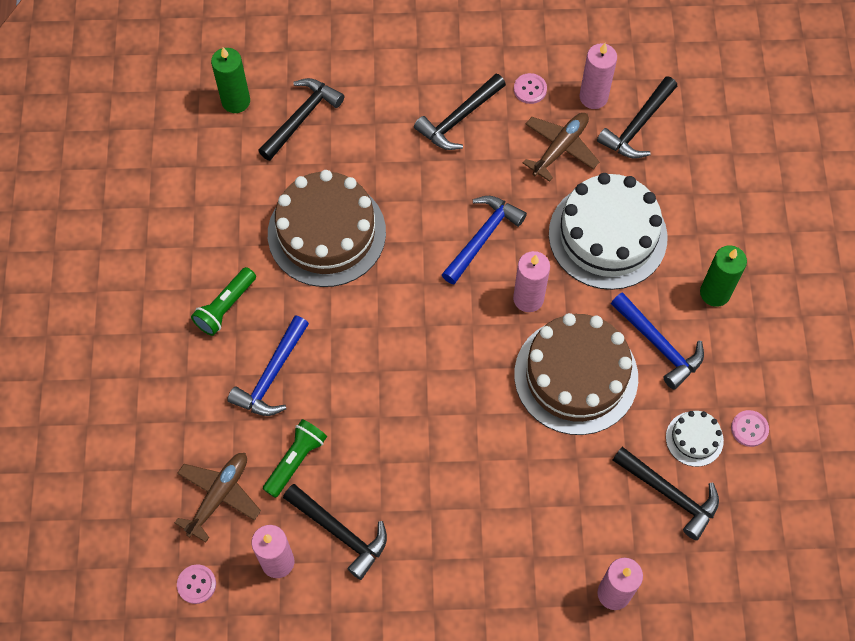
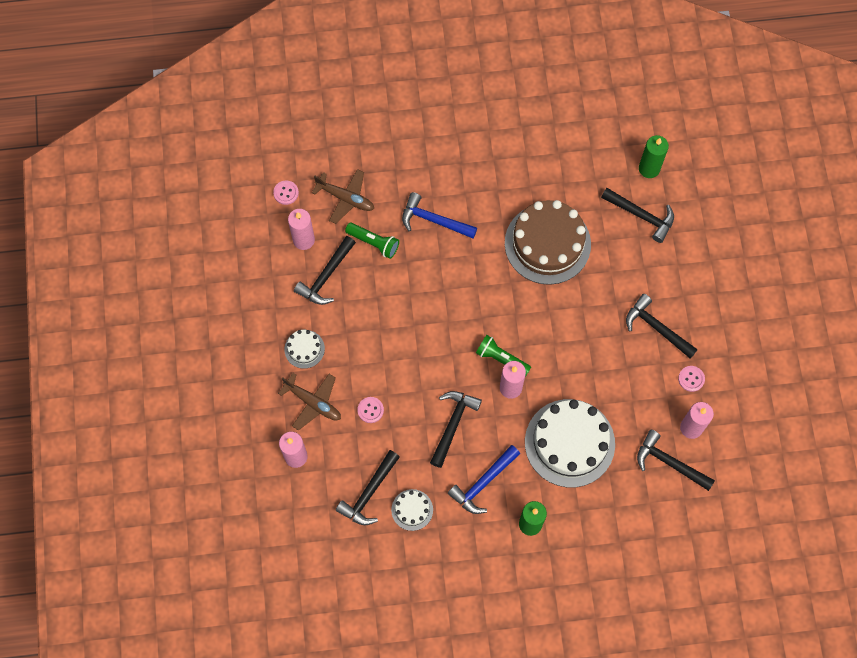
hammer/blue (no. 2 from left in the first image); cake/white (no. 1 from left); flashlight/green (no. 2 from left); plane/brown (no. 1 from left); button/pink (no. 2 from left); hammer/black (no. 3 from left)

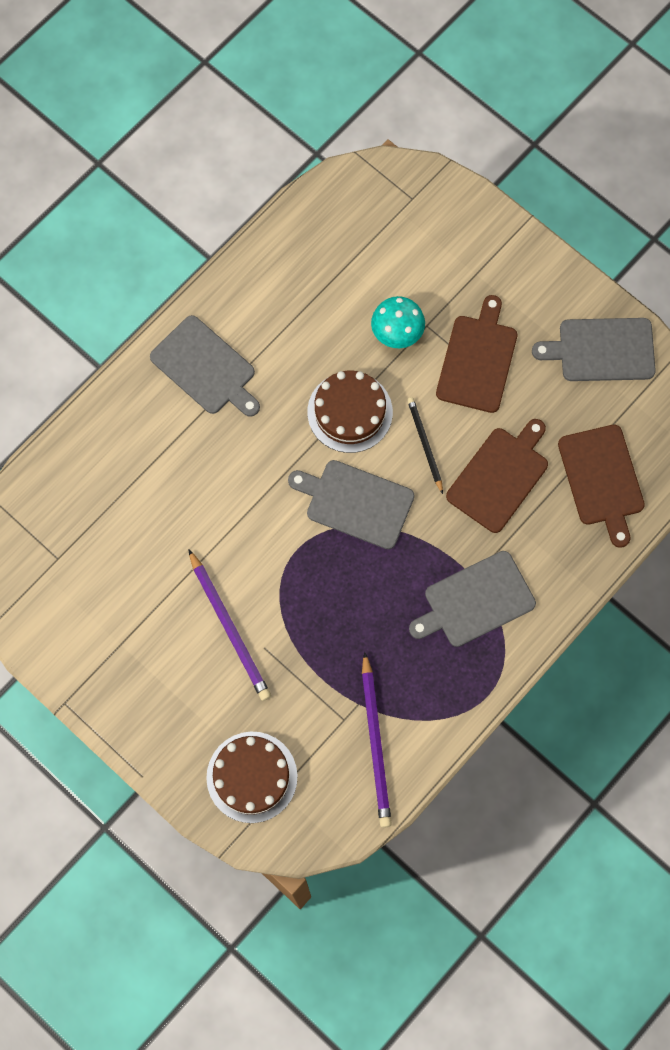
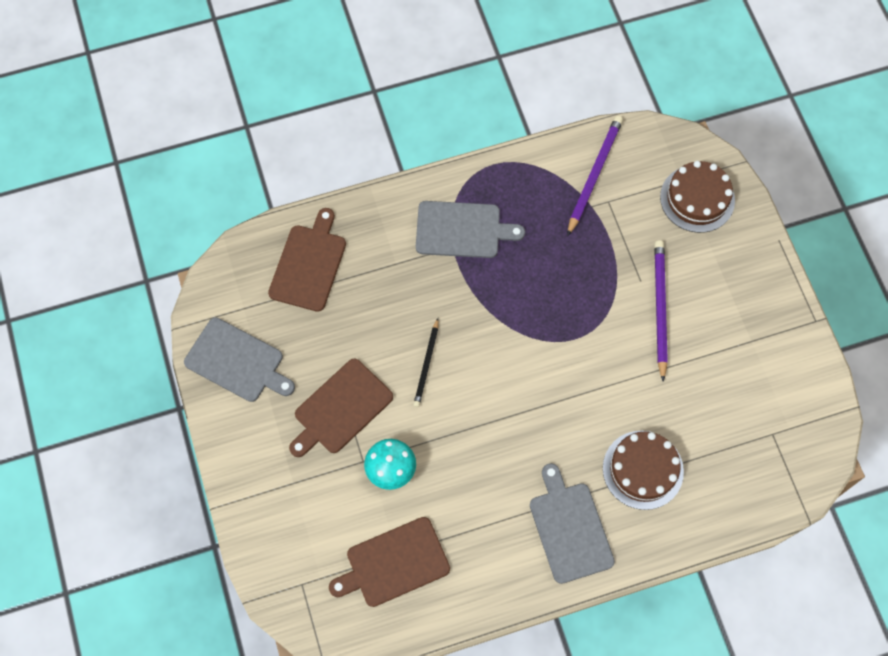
cutting board/grey (no. 2 from left in the first image); cake/brown (no. 1 from left); cutting board/brown (no. 3 from left)

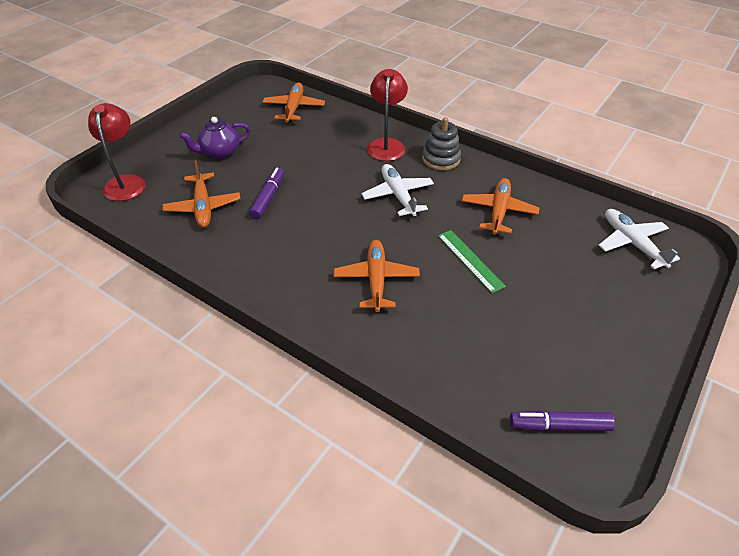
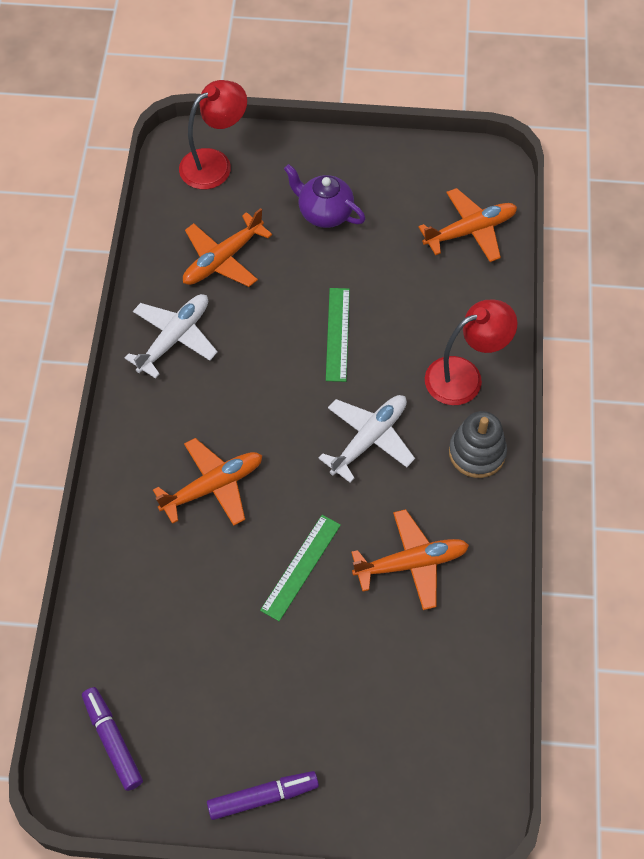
ruler/green (no. 2 from left); marker/purple (no. 2 from left); plane/white (no. 1 from left)

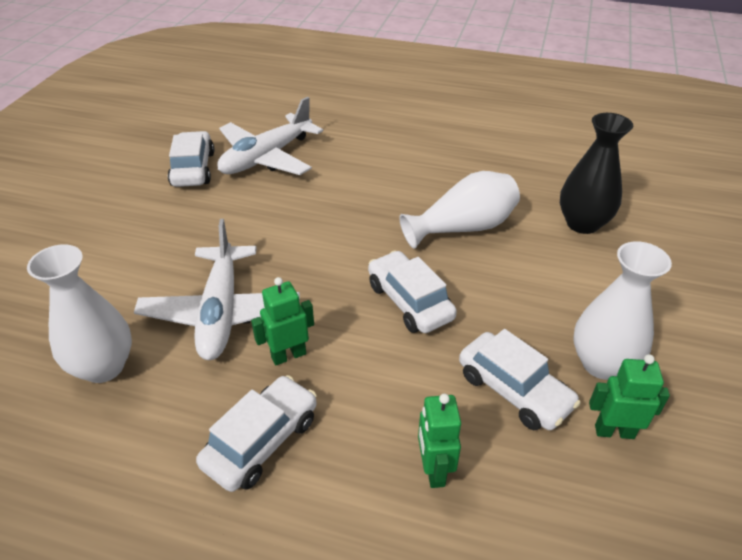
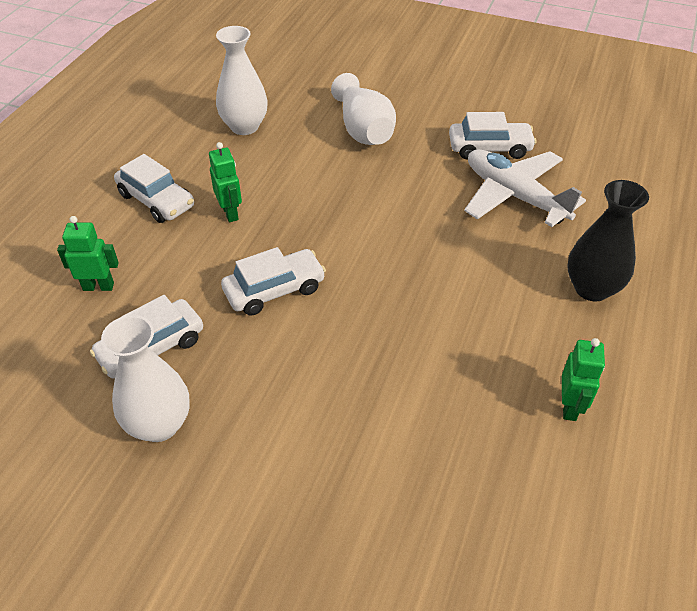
plane/white (no. 1 from left in the first image); vase/white (no. 3 from left); vase/black; robot/green (no. 3 from left)

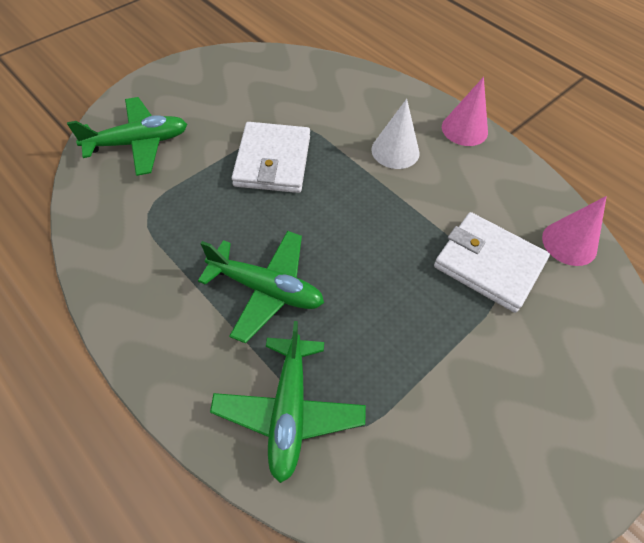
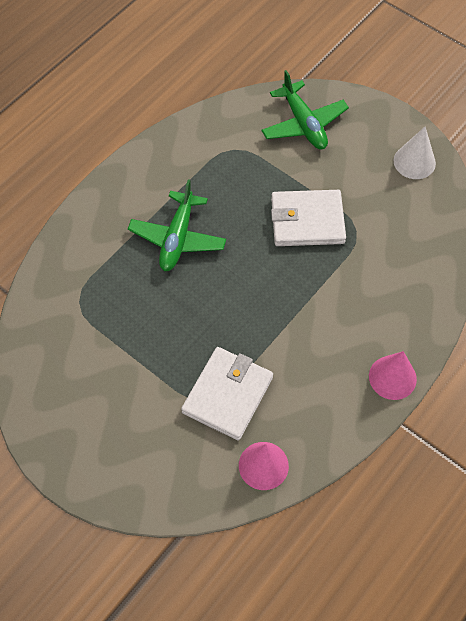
plane/green (no. 3 from left in the first image); cone/white

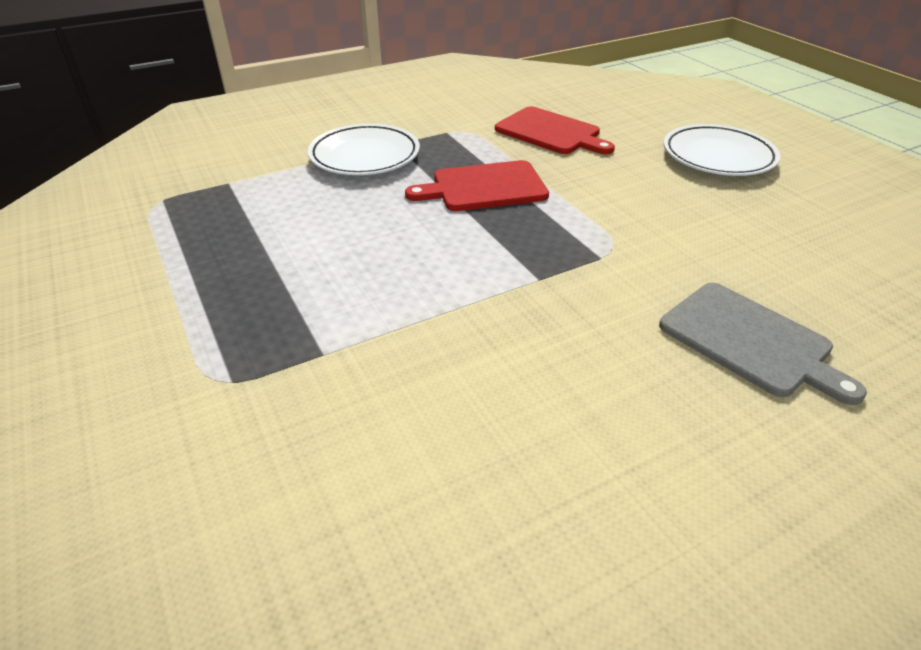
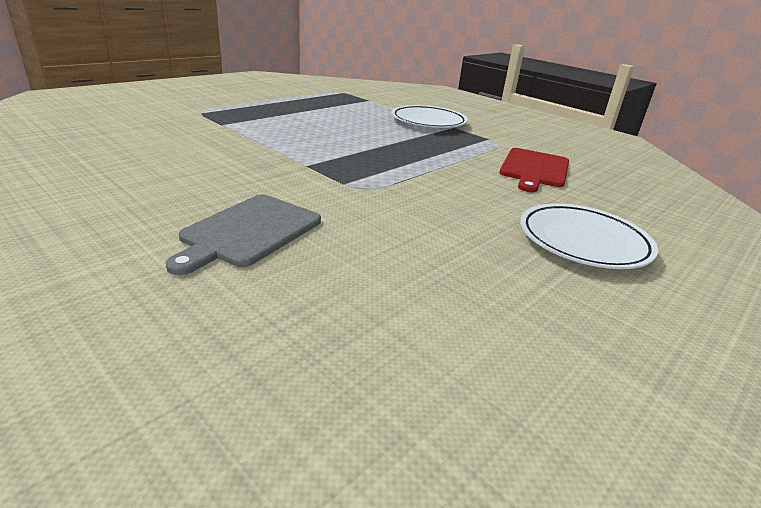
cutting board/red (no. 1 from left in the first image)

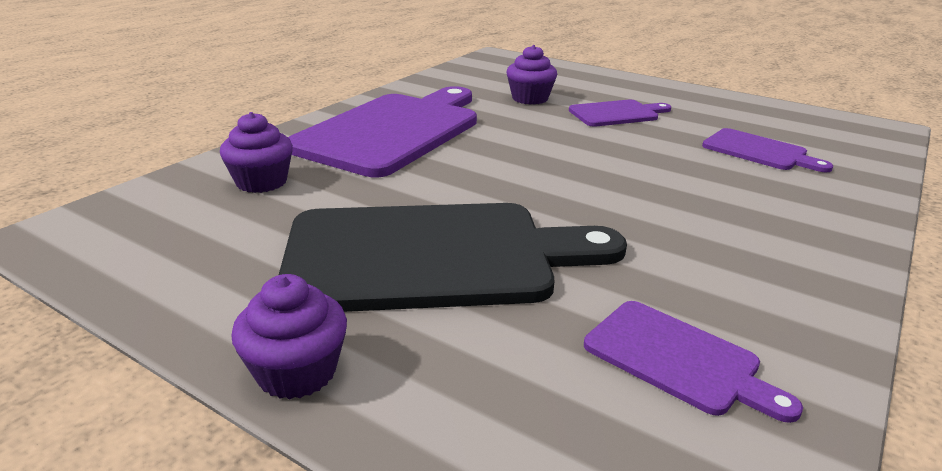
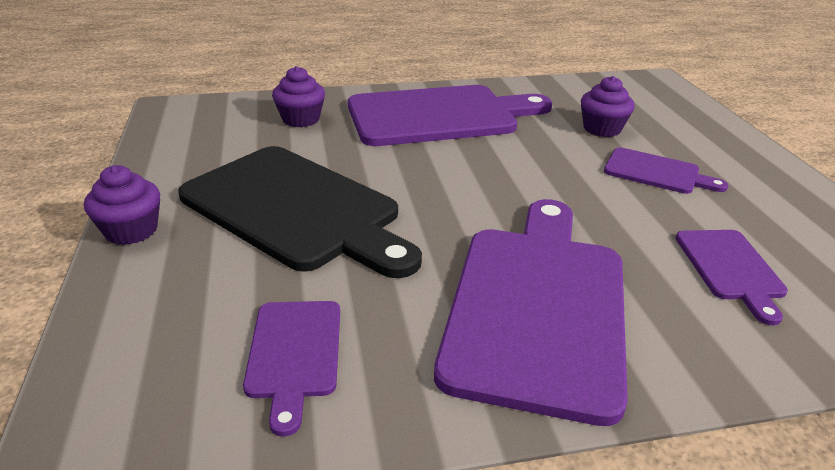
cutting board/purple (no. 3 from left)

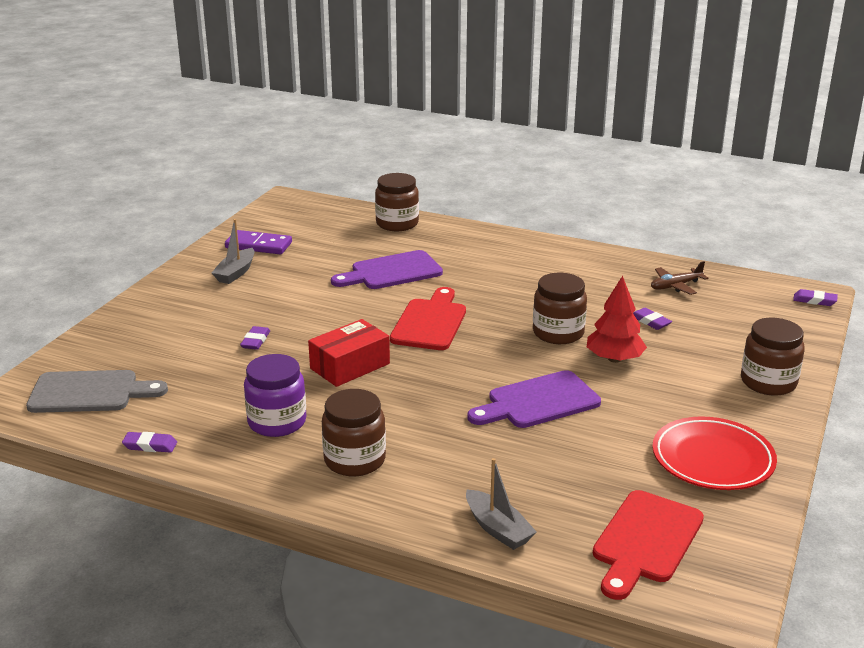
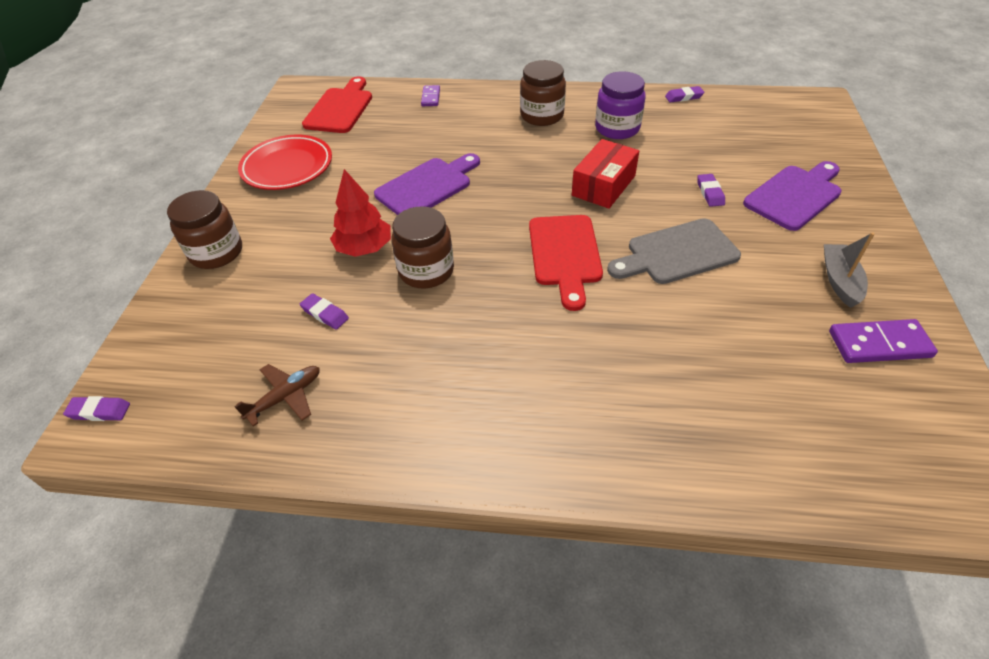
jar/brown (no. 2 from left in the first image); cutting board/grey; cutting board/purple (no. 2 from left); domino/purple (no. 1 from left)

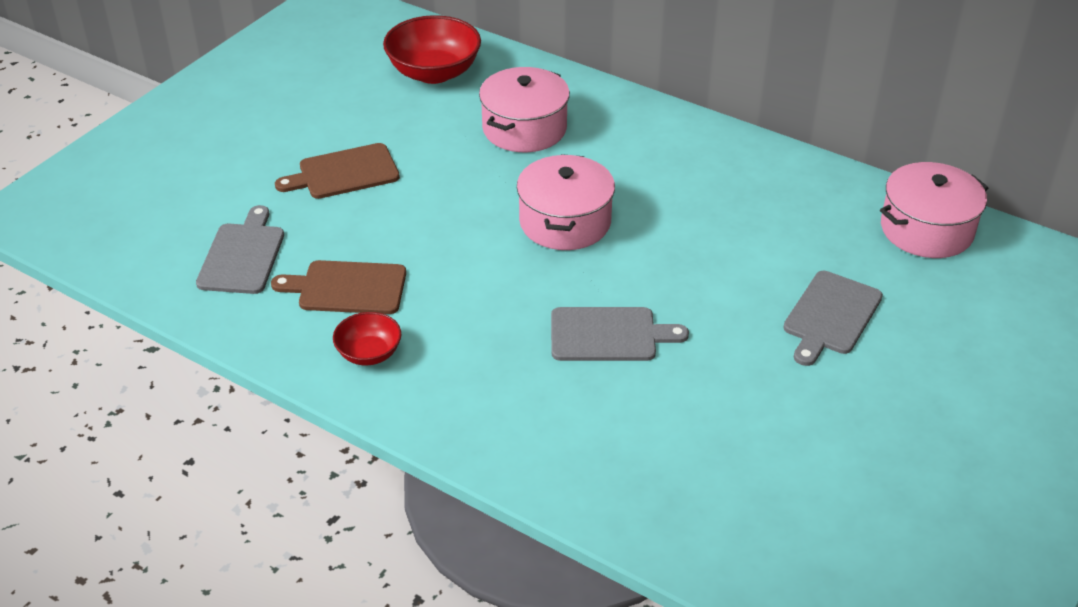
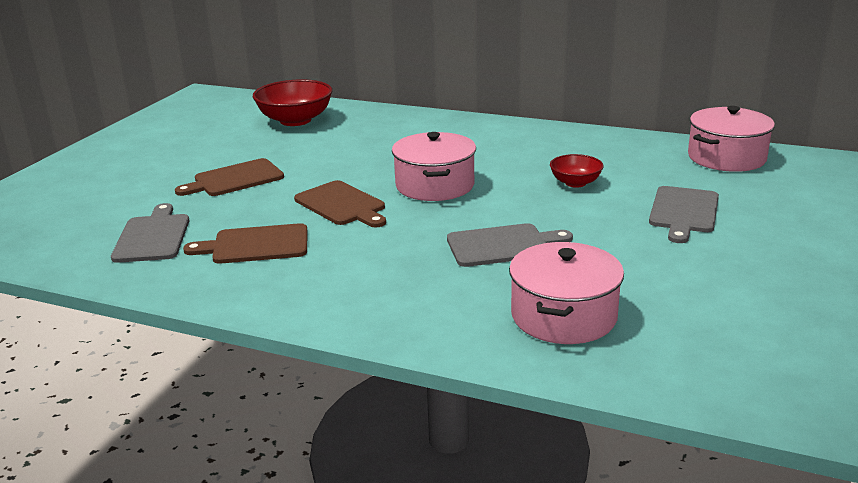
cutting board/brown (no. 3 from left); bowl/red (no. 2 from left); pot/pink (no. 2 from left)

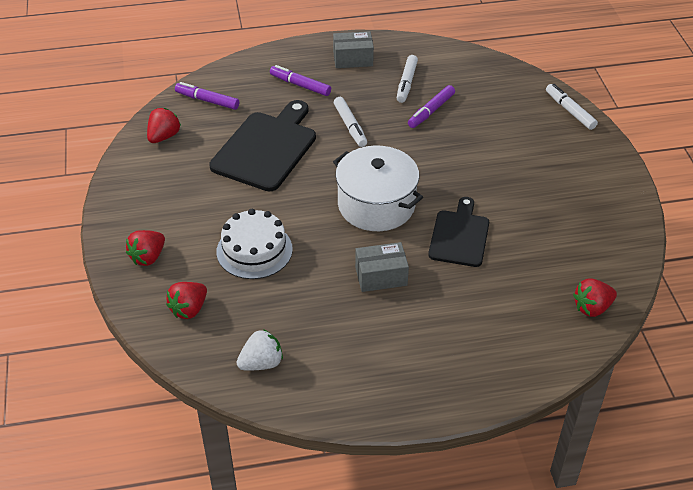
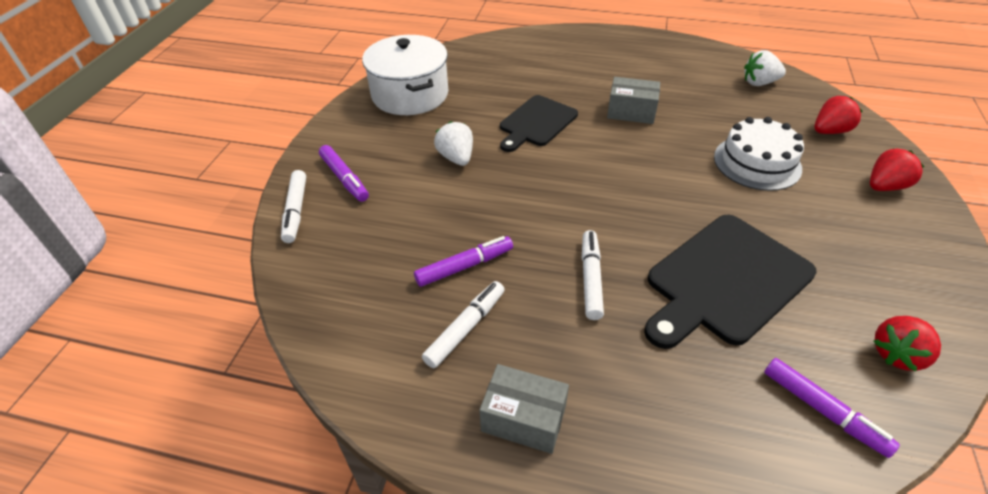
strawberry/red (no. 4 from left in the first image); strawberry/white (no. 1 from left); marker/purple (no. 1 from left); pot/white

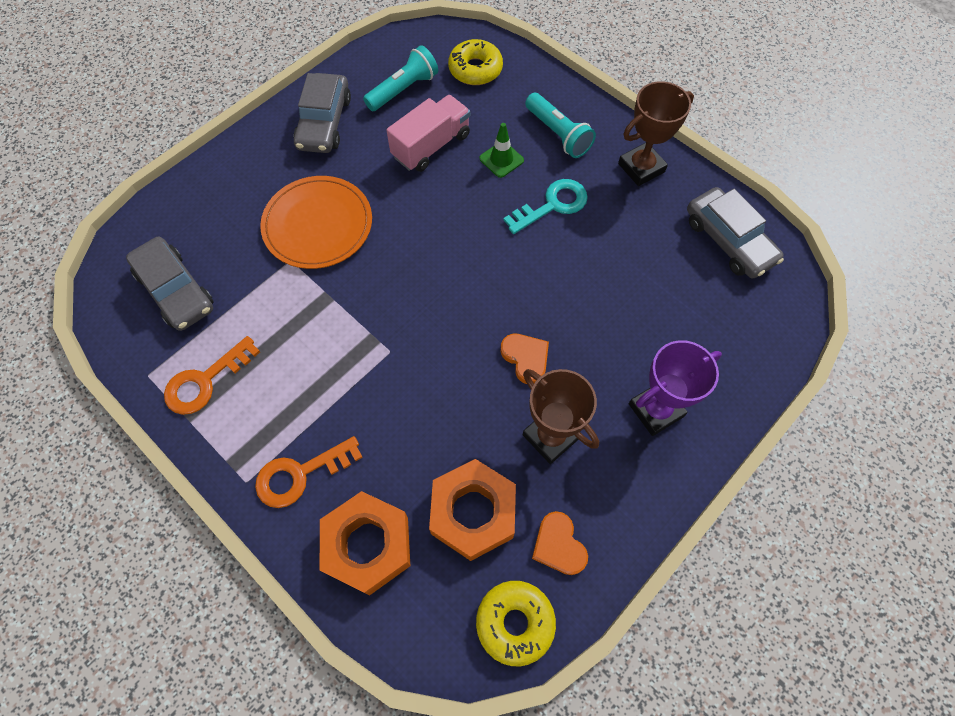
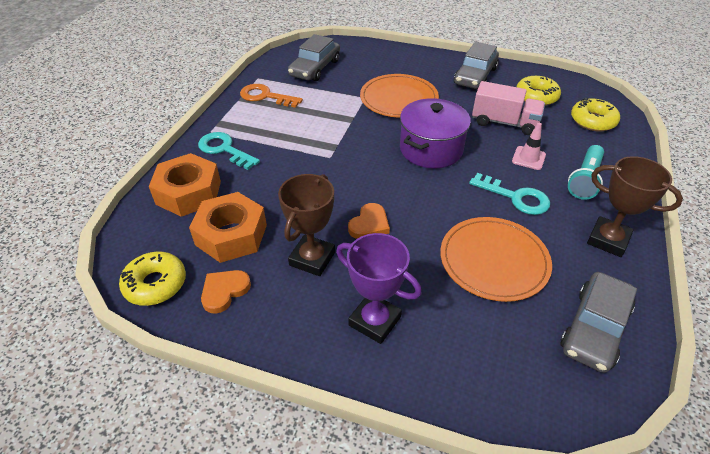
pot/purple; plate/orange (no. 2 from left); donut/yellow (no. 2 from left); key/turquoise (no. 1 from left); traffic cone/pink; car/grey (no. 2 from left)

